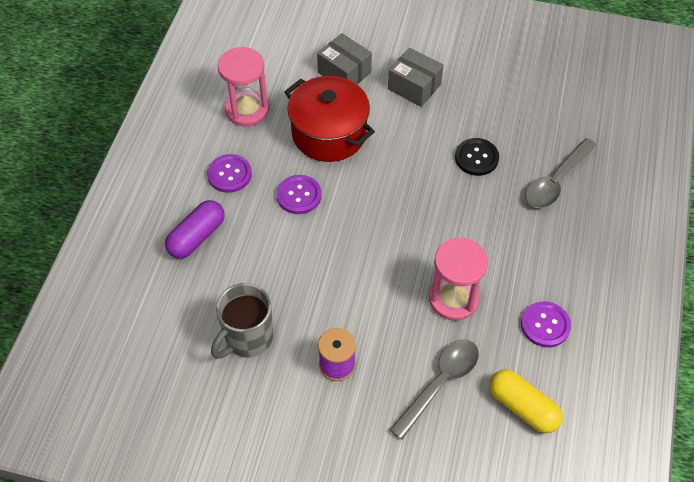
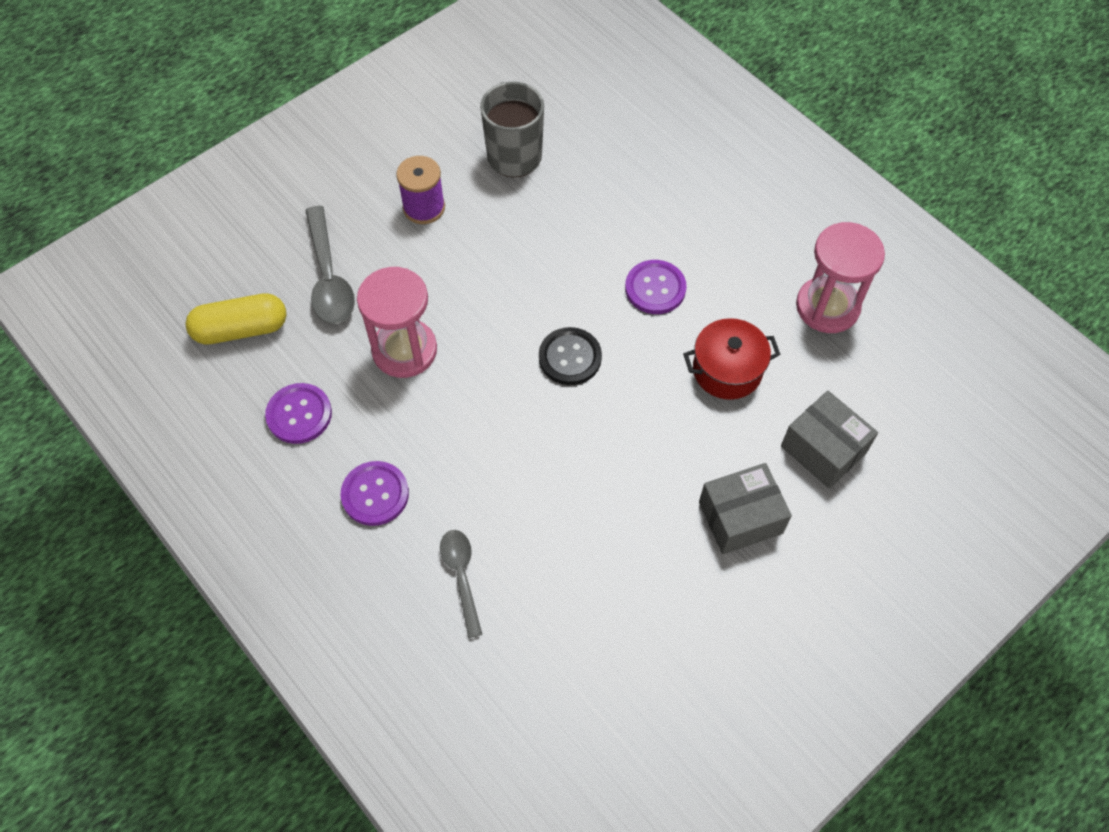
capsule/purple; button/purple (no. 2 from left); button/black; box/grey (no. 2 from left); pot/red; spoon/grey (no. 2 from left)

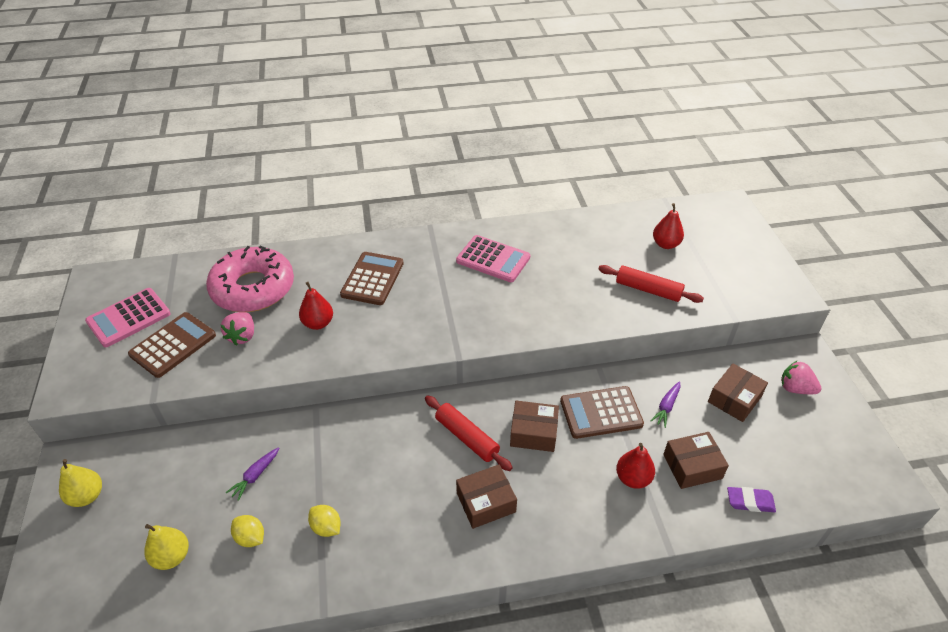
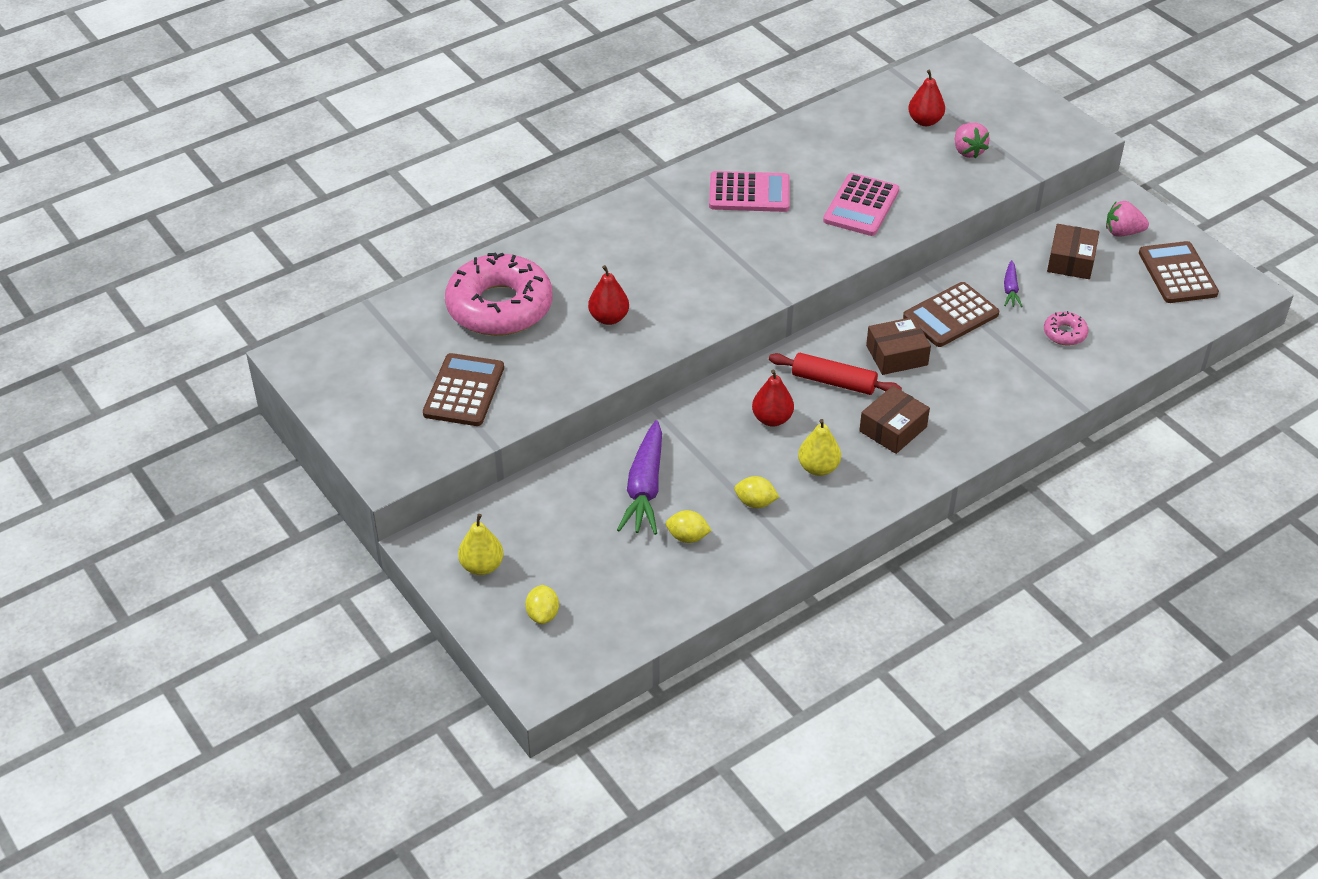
rolling pin/red (no. 2 from left in the first image); eraser/purple; lemon/yellow (no. 1 from left); calculator/pink (no. 2 from left); pear/yellow (no. 2 from left); strawberry/pink (no. 1 from left); calculator/brown (no. 3 from left); pear/red (no. 2 from left); donut/pink (no. 2 from left); carrot/purple (no. 1 from left)

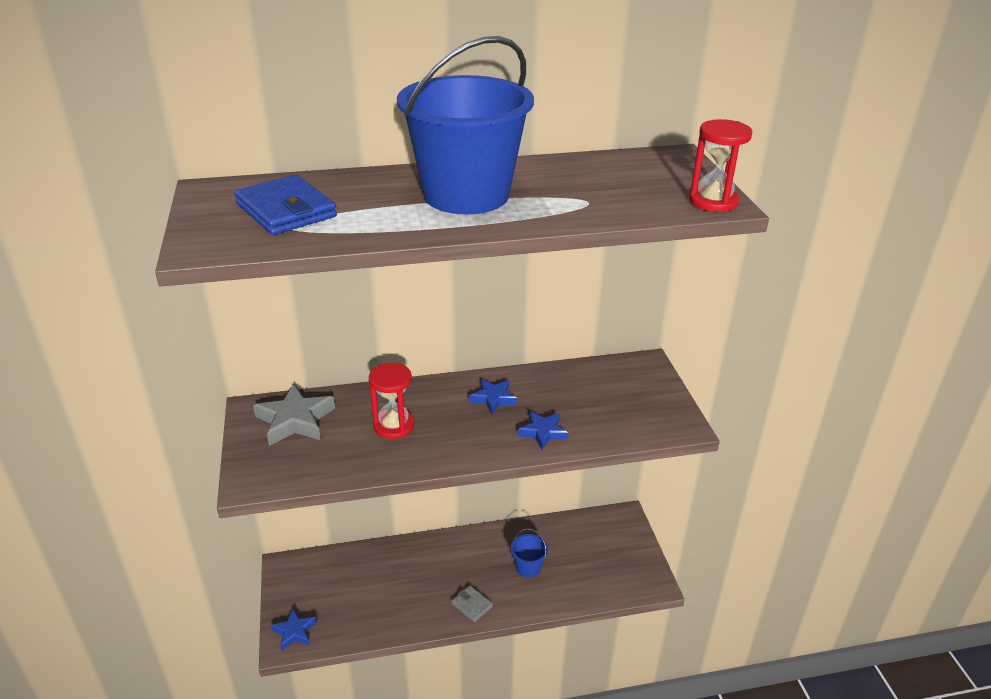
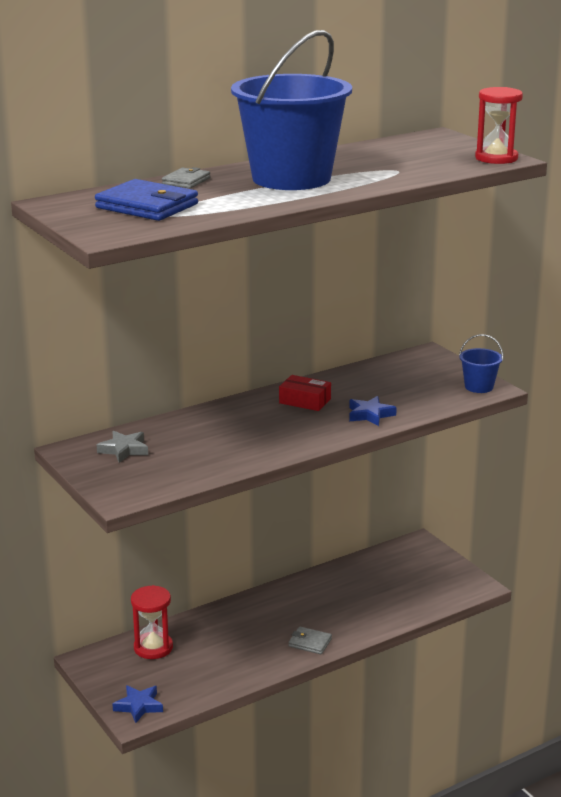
wallet/grey (no. 1 from left); hourglass/red (no. 1 from left); bucket/blue (no. 2 from left); box/red; star/grey

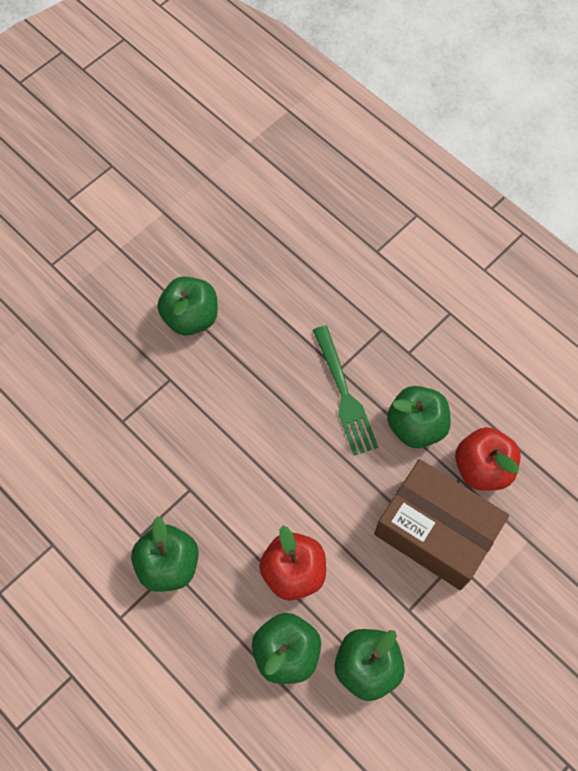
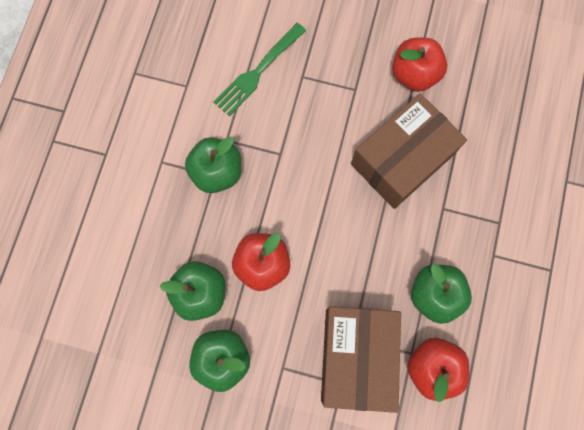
box/brown (no. 2 from left); fork/green; apple/red (no. 2 from left)

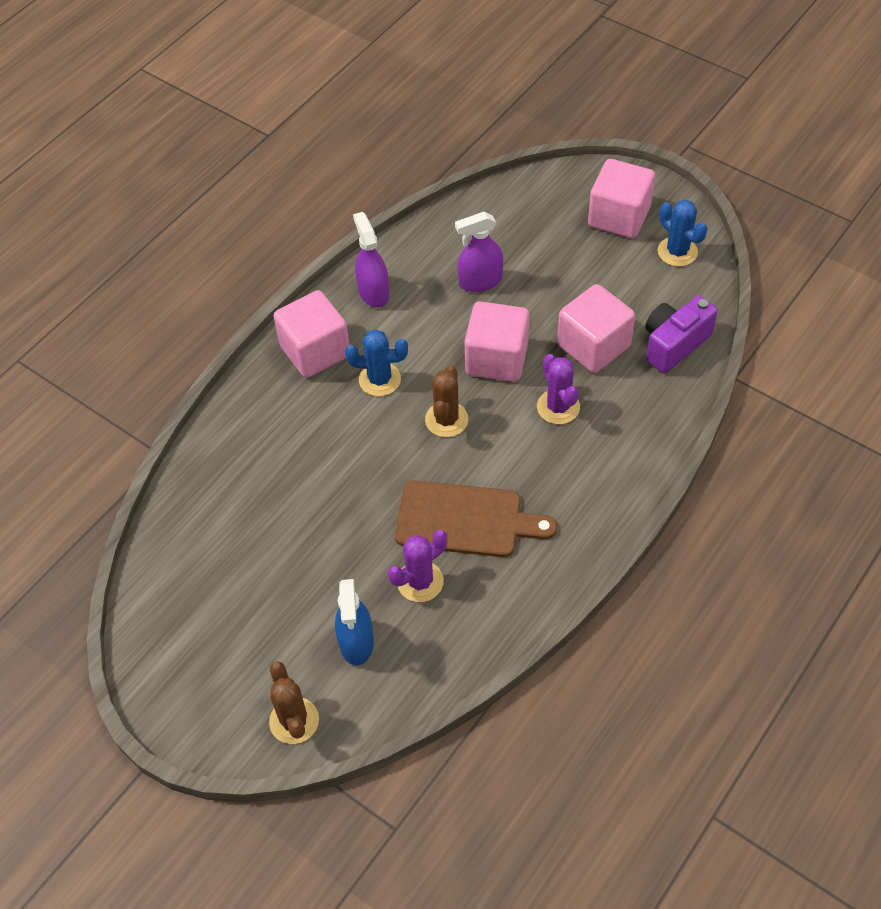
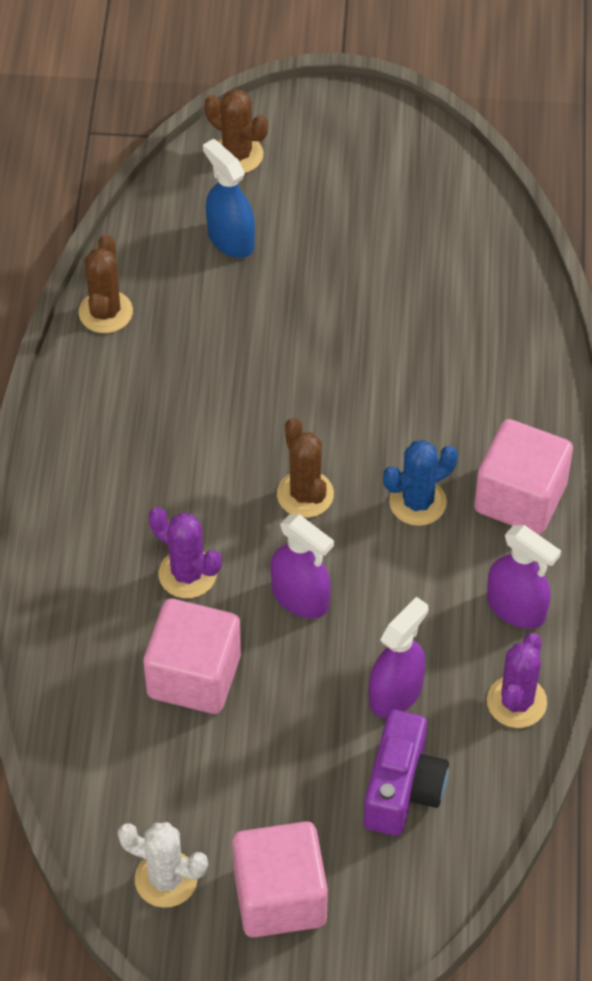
cutting board/brown; cactus/brown (no. 1 from left); cactus/purple (no. 2 from left); camera/purple; spray bottle/purple (no. 1 from left); cactus/white

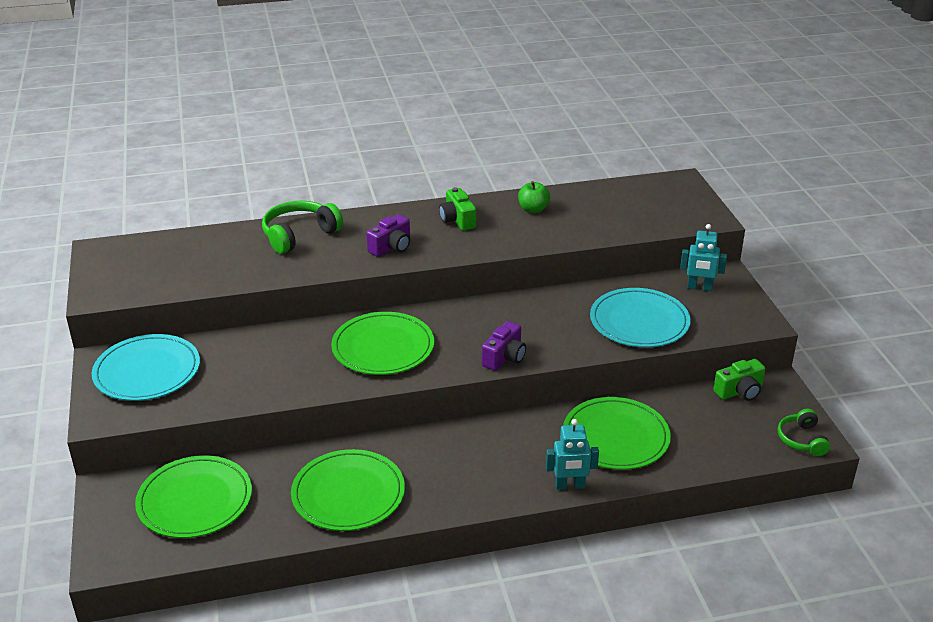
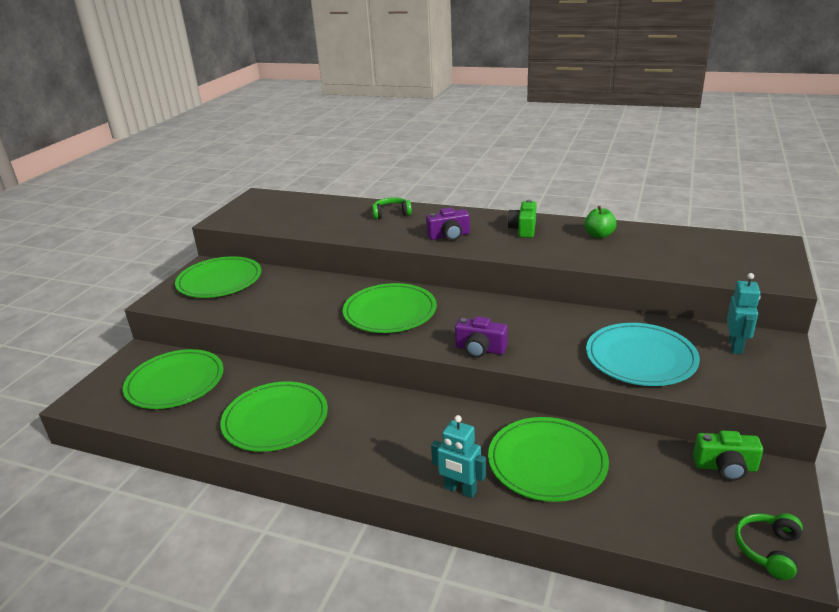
plate/green (no. 2 from left); camera/purple (no. 2 from left); robot/turquoise (no. 2 from left); headphones/green (no. 1 from left)

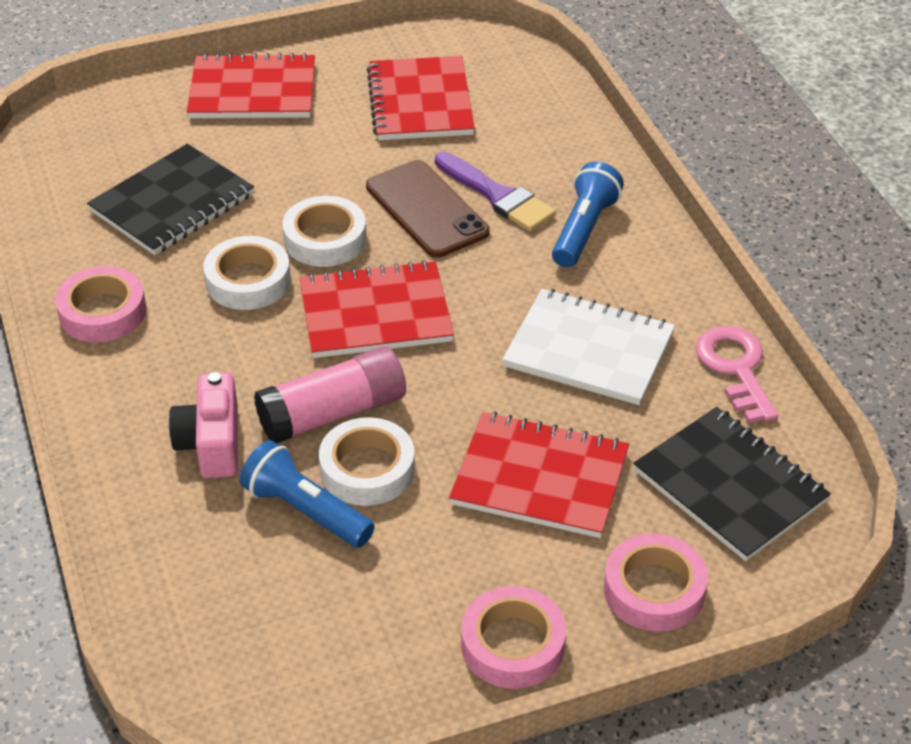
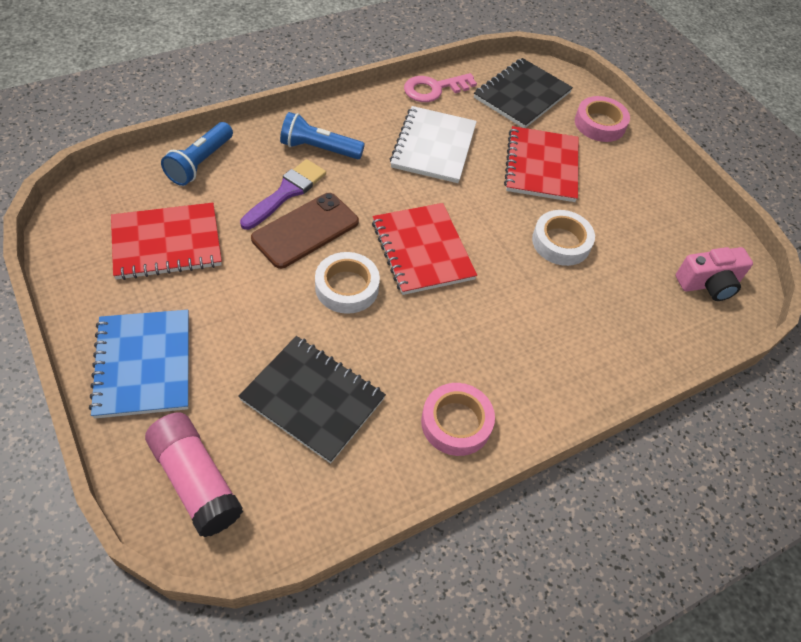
tape/white (no. 1 from left in the first image); tape/pink (no. 2 from left in the first image); camera/pink; flashlight/blue (no. 1 from left); glue stick/pink; notebook/blue

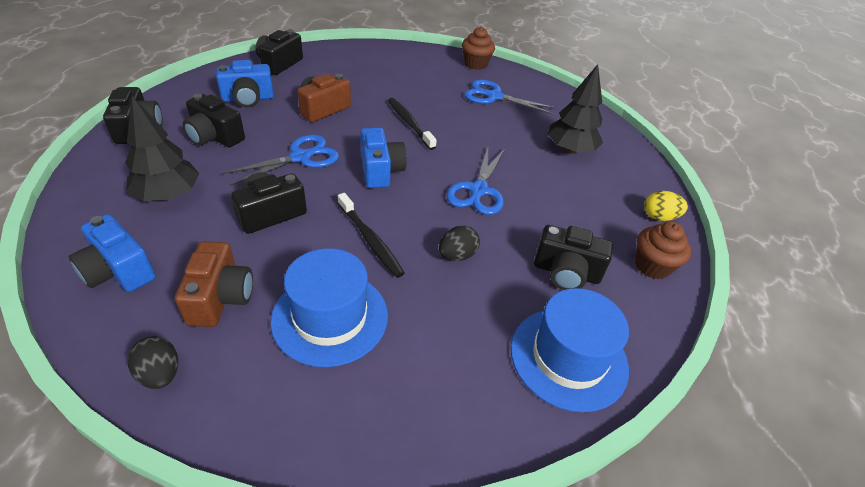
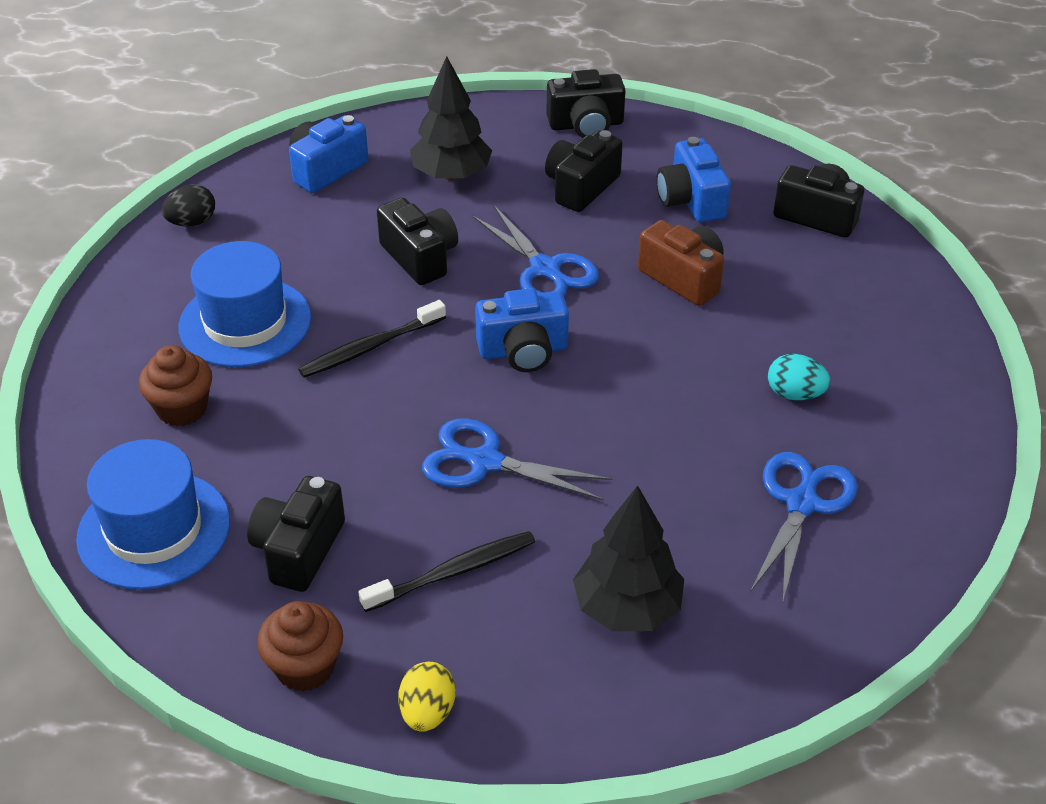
camera/brown (no. 1 from left in the first image); egg/black (no. 2 from left in the first image); egg/turquoise; toothbrush/black (no. 2 from left); cupcake/brown (no. 1 from left)

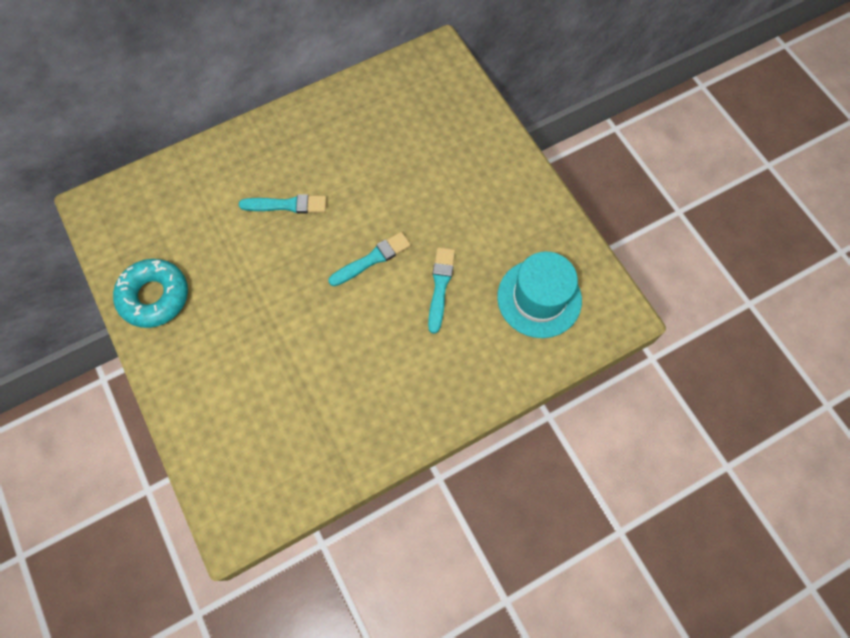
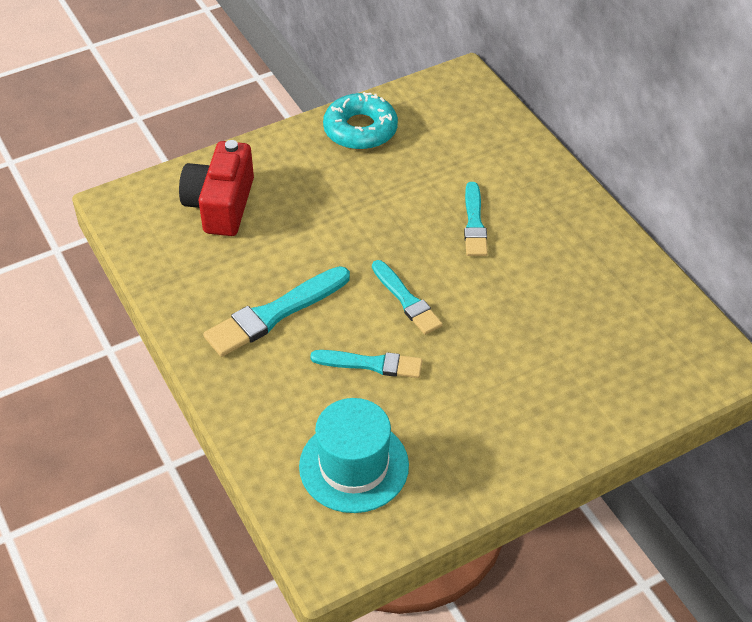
camera/red; brush/turquoise (no. 1 from left)

